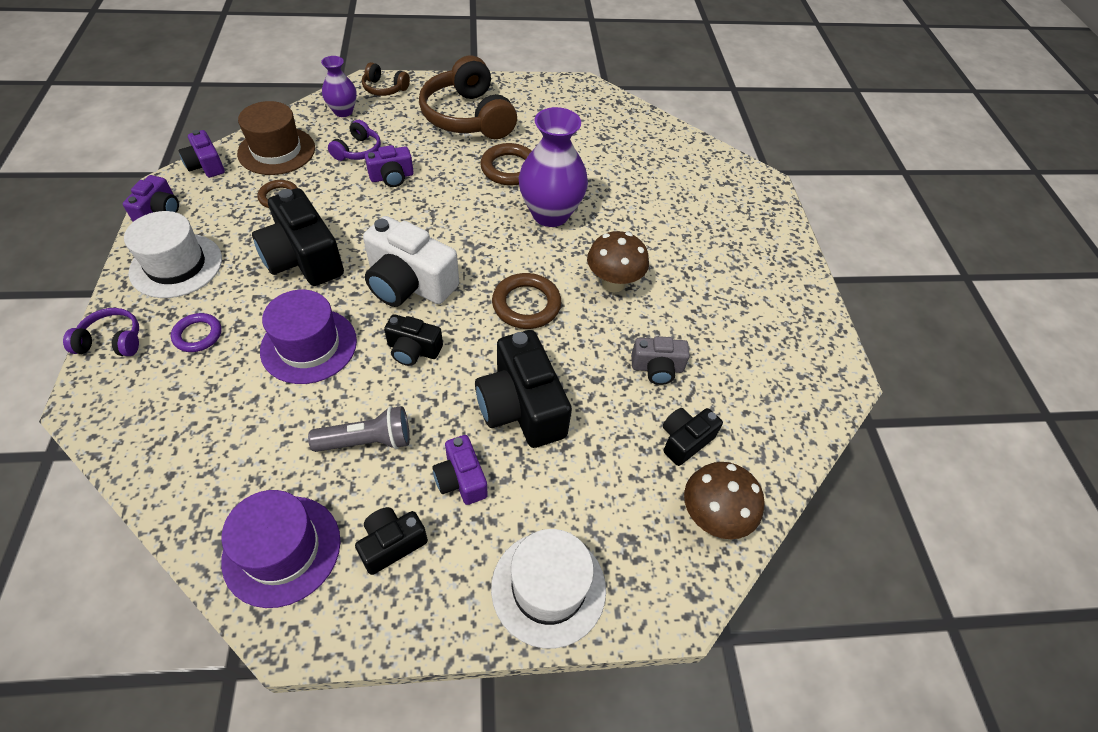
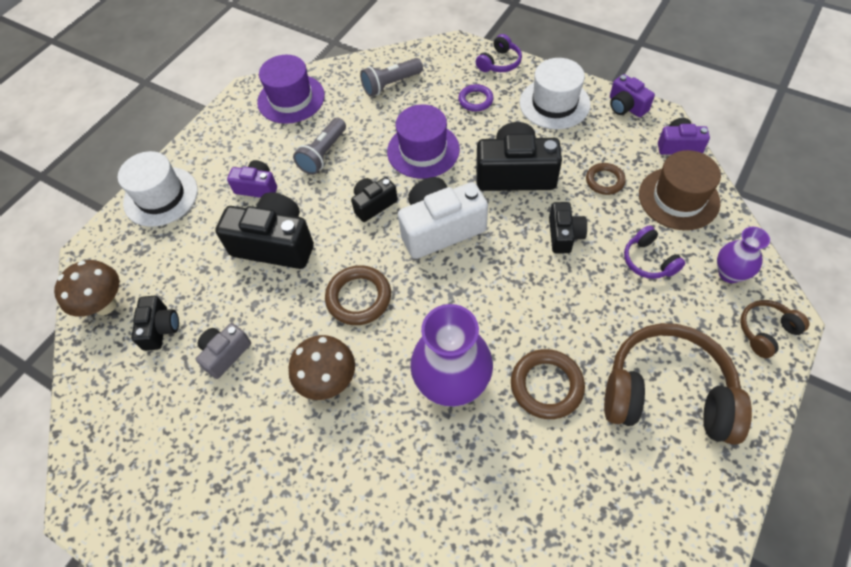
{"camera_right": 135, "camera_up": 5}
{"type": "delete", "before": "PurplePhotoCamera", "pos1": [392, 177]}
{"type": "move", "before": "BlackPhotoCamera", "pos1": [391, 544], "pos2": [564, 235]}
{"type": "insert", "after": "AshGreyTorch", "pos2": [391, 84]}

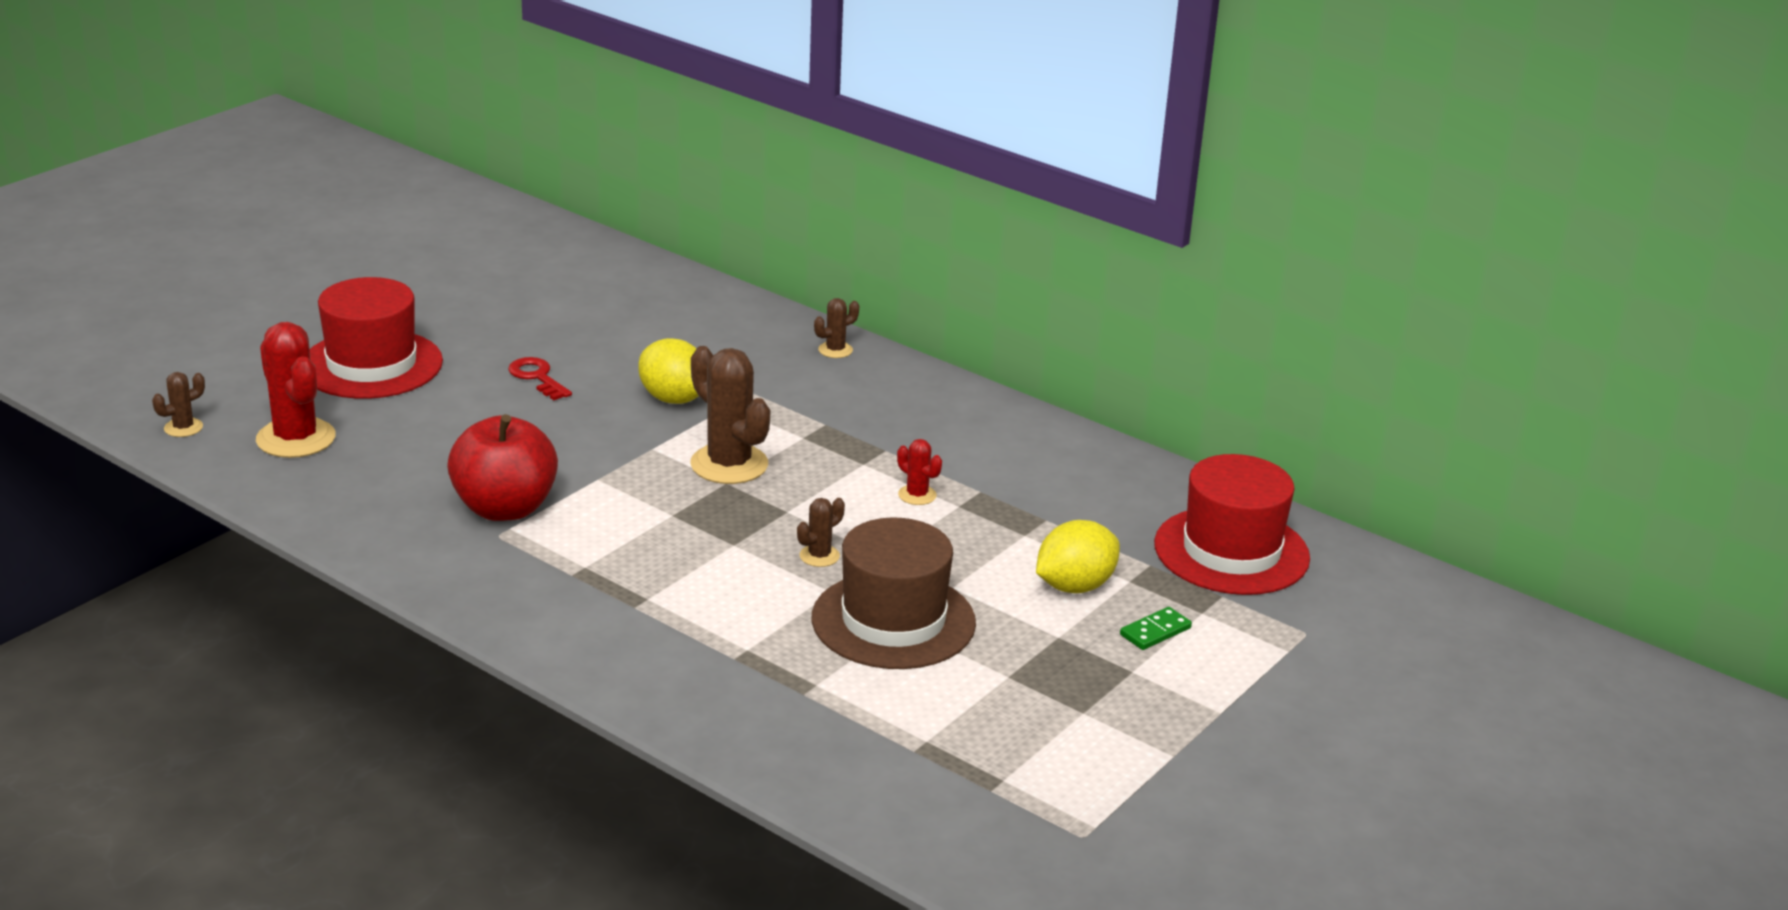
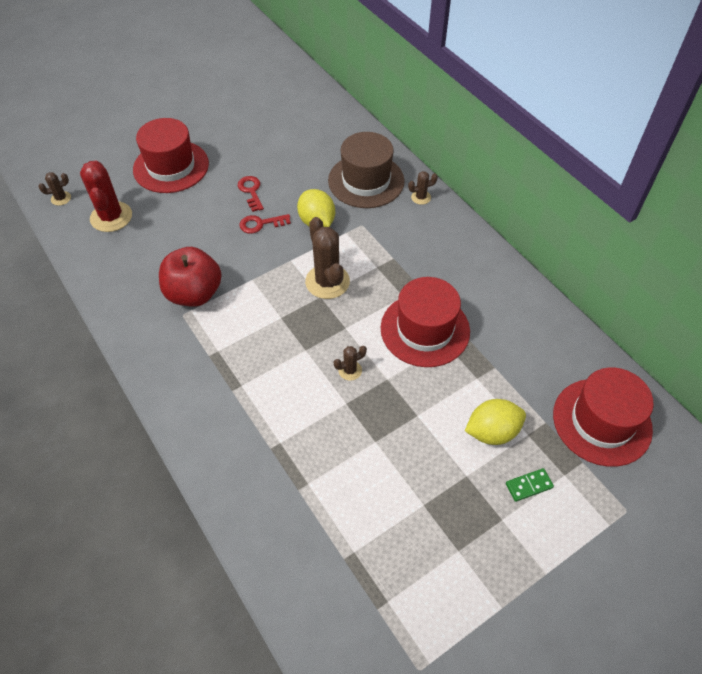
{"camera_right": 20, "camera_up": 25}
{"type": "replace", "before": "CrimsonSaguaroCactus", "after": "CrimsonTopHat", "pos1": [917, 495], "pos2": [425, 329]}
{"type": "move", "before": "BrownTopHat", "pos1": [893, 621], "pos2": [366, 181]}
{"type": "insert", "after": "CrimsonLatchkey", "pos2": [261, 224]}

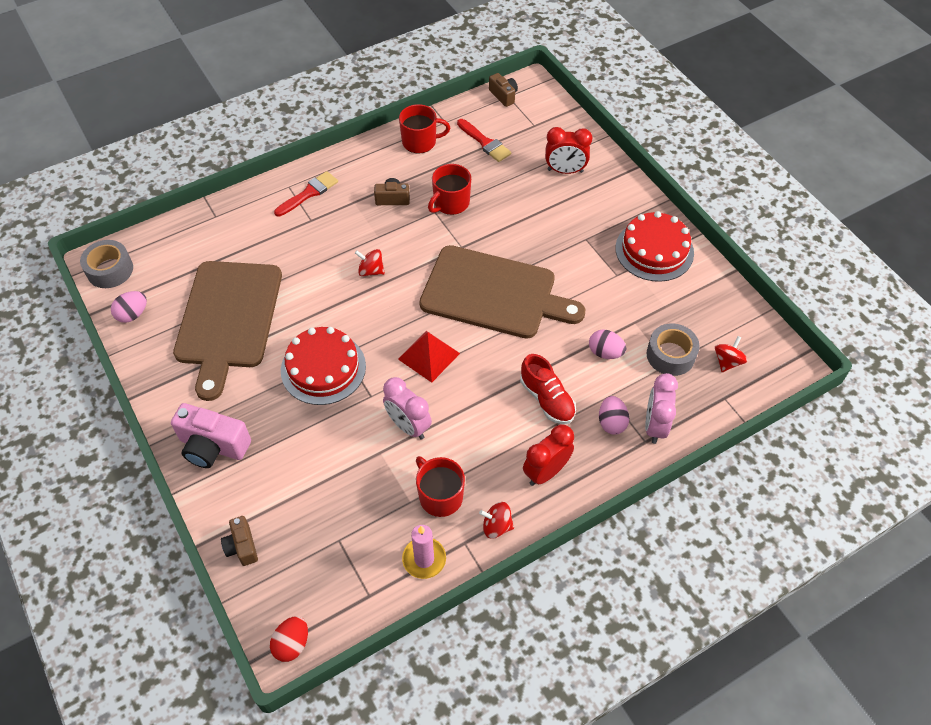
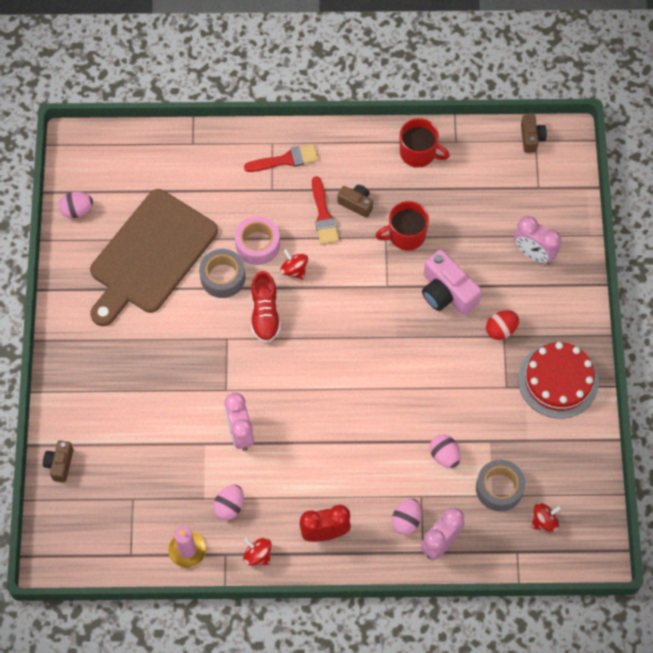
{"camera_right": 30, "camera_up": 10}
{"type": "move", "before": "CrimsonPaintbrush", "pos1": [485, 142], "pos2": [323, 215]}
{"type": "recolor", "before": "CrimsonClock", "after": "RosePinkClock", "pos1": [565, 171], "pos2": [533, 254]}
{"type": "move", "before": "AshGreyStickyTape", "pos1": [110, 270], "pos2": [223, 277]}
{"type": "delete", "before": "BrownBreadBoard", "pos1": [494, 293]}
{"type": "delete", "before": "CrimsonLayerCake", "pos1": [323, 368]}
{"type": "delete", "before": "CrimsonPyramidShape", "pos1": [429, 356]}
{"type": "move", "before": "CrimsonShoe", "pos1": [547, 399], "pos2": [265, 314]}
{"type": "move", "before": "RosePinkPhotoCamera", "pos1": [213, 446], "pos2": [447, 293]}
{"type": "replace", "before": "CrimsonCoffeeMug", "after": "RosePinkEgg", "pos1": [440, 496], "pos2": [229, 506]}
{"type": "move", "before": "CrimsonEgg", "pos1": [292, 644], "pos2": [501, 330]}
{"type": "insert", "after": "RosePinkStickyTape", "pos2": [257, 244]}

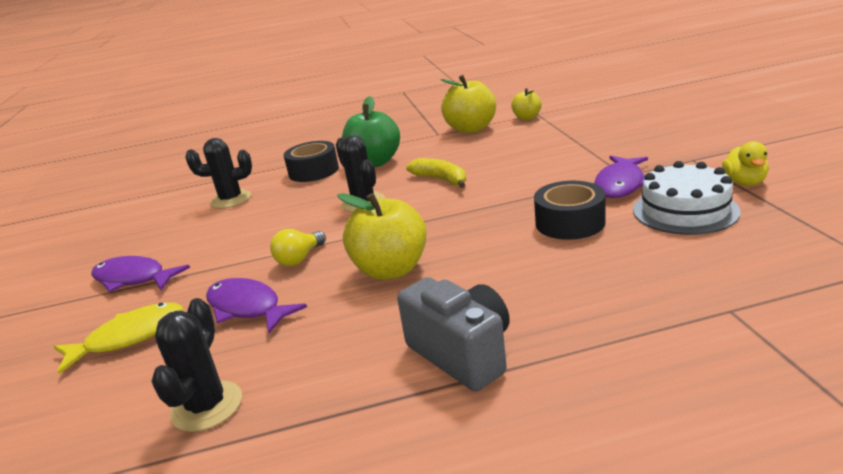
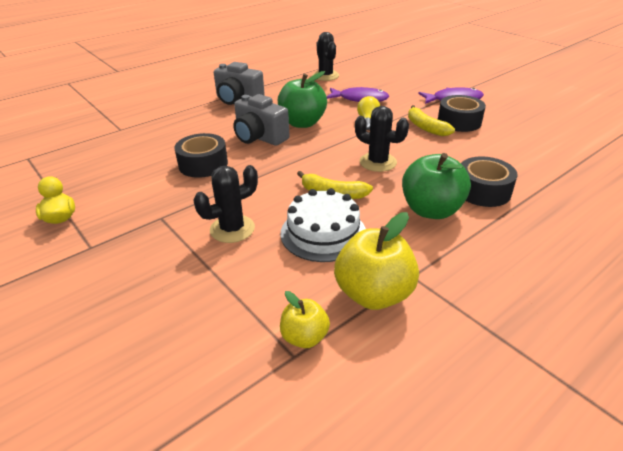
{"camera_right": 150, "camera_up": 10}
{"type": "move", "before": "BlackSaguaroCactus", "pos1": [231, 200], "pos2": [232, 229]}
{"type": "delete", "before": "PurpleFish", "pos1": [620, 184]}
{"type": "move", "before": "WhiteLayerCake", "pos1": [685, 210], "pos2": [323, 233]}
{"type": "recolor", "before": "BrightYellowToyApple", "after": "EmeraldToyApple", "pos1": [391, 270], "pos2": [302, 123]}
{"type": "delete", "before": "BrightYellowFish", "pos1": [130, 337]}
{"type": "insert", "after": "AshGreyPhotoCamera", "pos2": [259, 137]}
{"type": "insert", "after": "BlackStickyTape", "pos2": [459, 122]}
{"type": "insert", "after": "BrightYellowToyBanana", "pos2": [425, 127]}

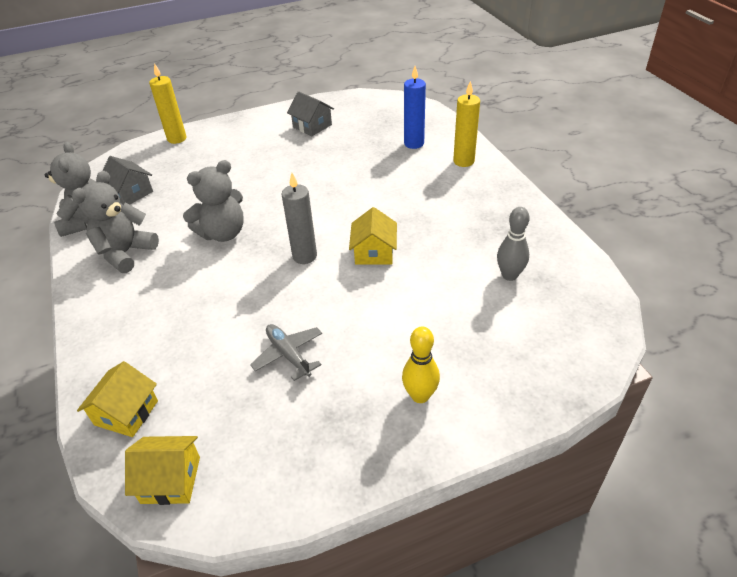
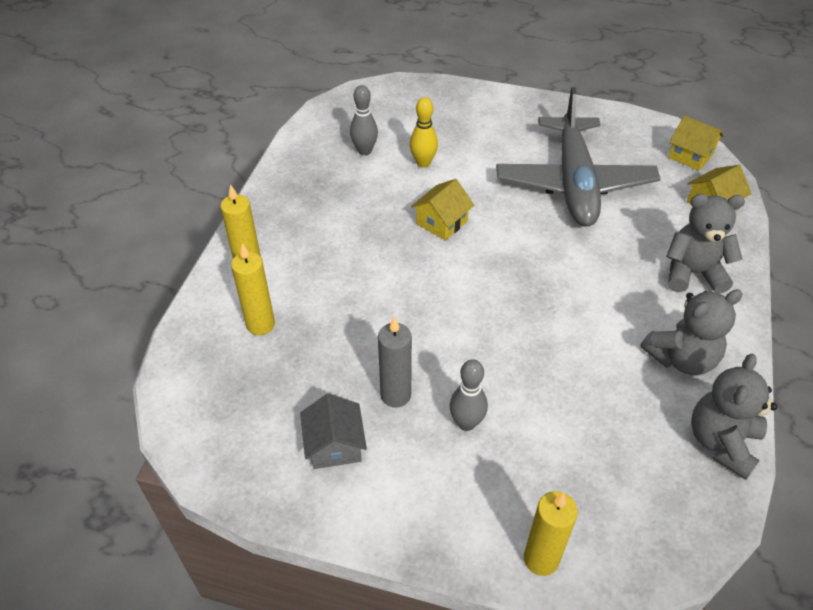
{"camera_right": -145, "camera_up": 5}
{"type": "recolor", "before": "BluePillarCandle", "after": "BrightYellowPillarCandle", "pos1": [414, 143], "pos2": [260, 324]}
{"type": "delete", "before": "AshGreyToyHouse", "pos1": [131, 193]}
{"type": "move", "before": "AshGreyTeddyBear", "pos1": [223, 233], "pos2": [692, 273]}
{"type": "move", "before": "AshGreyPillarCandle", "pos1": [304, 256], "pos2": [395, 395]}
{"type": "resize", "before": "AshGreyAeroplane", "pos1": [288, 354], "pos2": [574, 183], "scale": 2.43}
{"type": "move", "before": "BrightYellowTenpin", "pos1": [420, 395], "pos2": [423, 163]}
{"type": "insert", "after": "AshGreyTenpin", "pos2": [466, 423]}

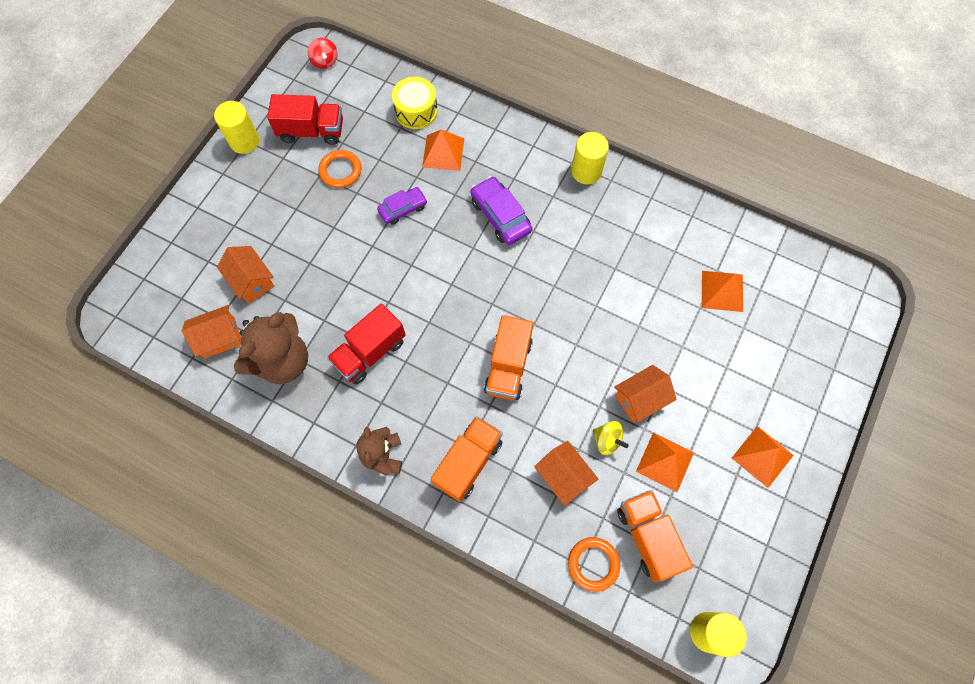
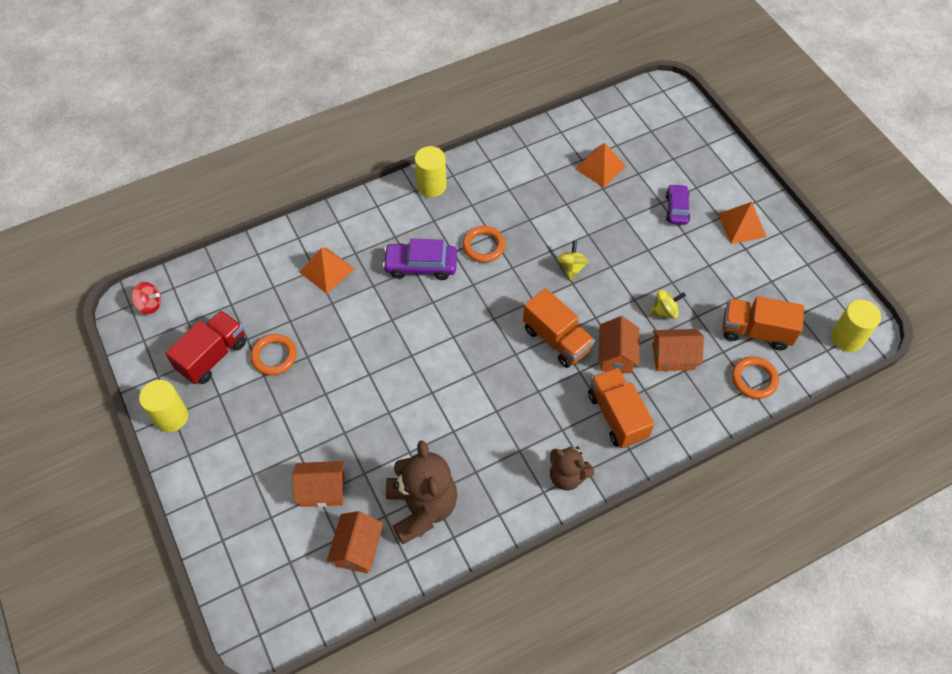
{"camera_right": -55, "camera_up": -10}
{"type": "delete", "before": "BrightYellowToyDrum", "pos1": [416, 111]}
{"type": "move", "before": "PurpleCar", "pos1": [403, 209], "pos2": [677, 208]}
{"type": "delete", "before": "CrimsonTruck", "pos1": [370, 352]}
{"type": "move", "before": "BrightOrangeToyHouse", "pos1": [640, 399], "pos2": [616, 355]}
{"type": "delete", "before": "BrightOrangePyramidShape", "pos1": [665, 462]}
{"type": "insert", "after": "BrightOrangeTorus", "pos2": [483, 246]}
{"type": "insert", "after": "BrightYellowSpinningTop", "pos2": [571, 267]}

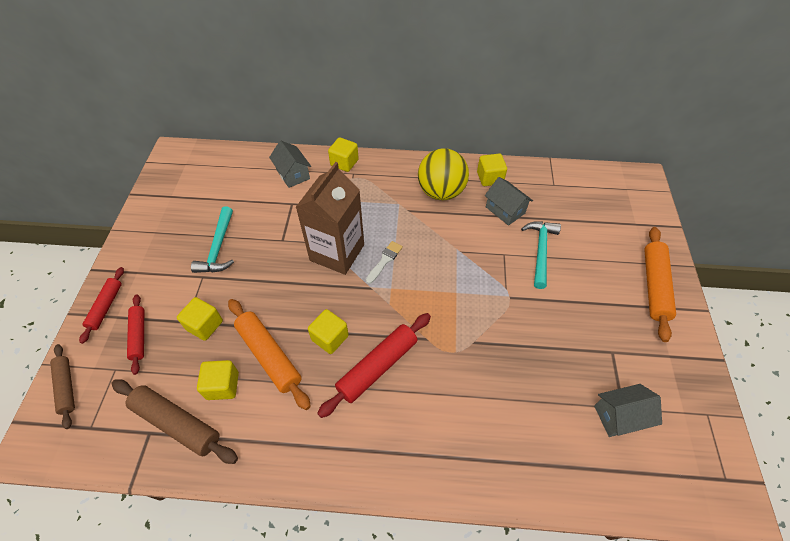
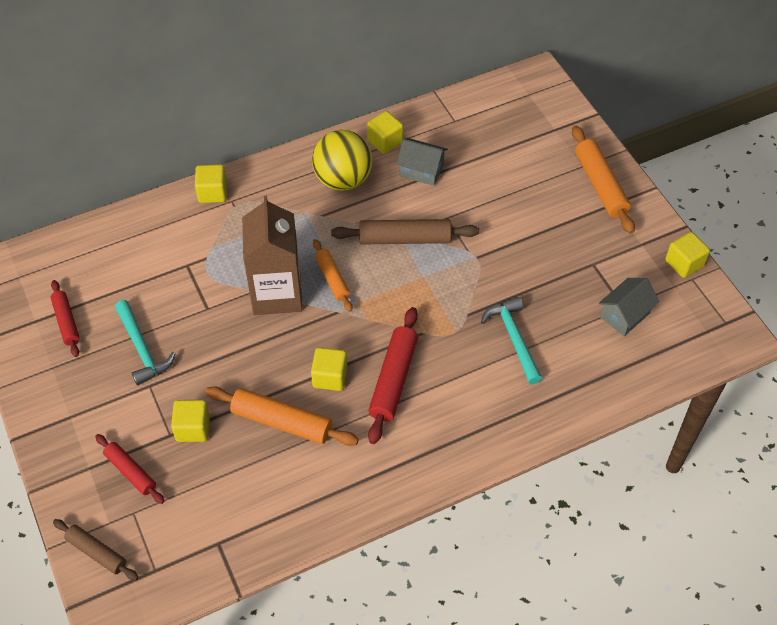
{"camera_right": -30, "camera_up": 0}
{"type": "delete", "before": "AshGreyToyHouse", "pos1": [293, 174]}
{"type": "move", "before": "TurquoiseClawHammer", "pos1": [540, 251], "pos2": [514, 339]}
{"type": "replace", "before": "WhitePaintbrush", "after": "BrightOrangePastryRoller", "pos1": [385, 260], "pos2": [332, 279]}
{"type": "move", "before": "CrimsonPastryRoller", "pos1": [106, 307], "pos2": [66, 322]}
{"type": "move", "before": "BrightYellowSolidCube", "pos1": [223, 385], "pos2": [684, 263]}
{"type": "move", "before": "BrownPastryRoller", "pos1": [177, 423], "pos2": [404, 239]}

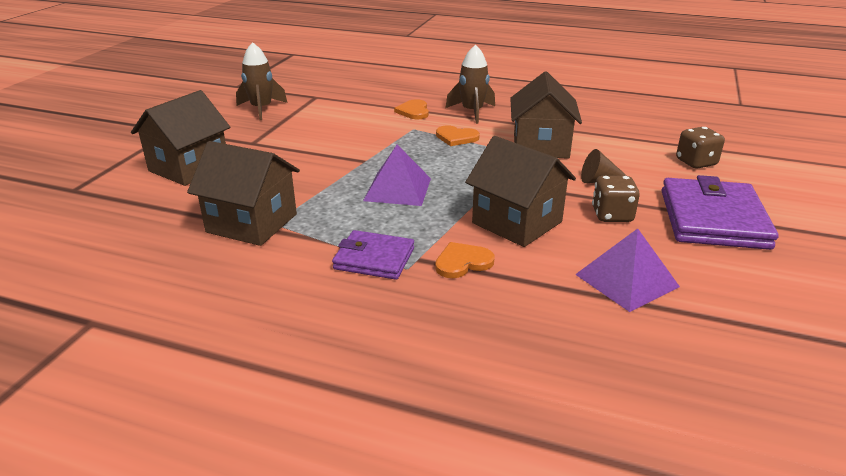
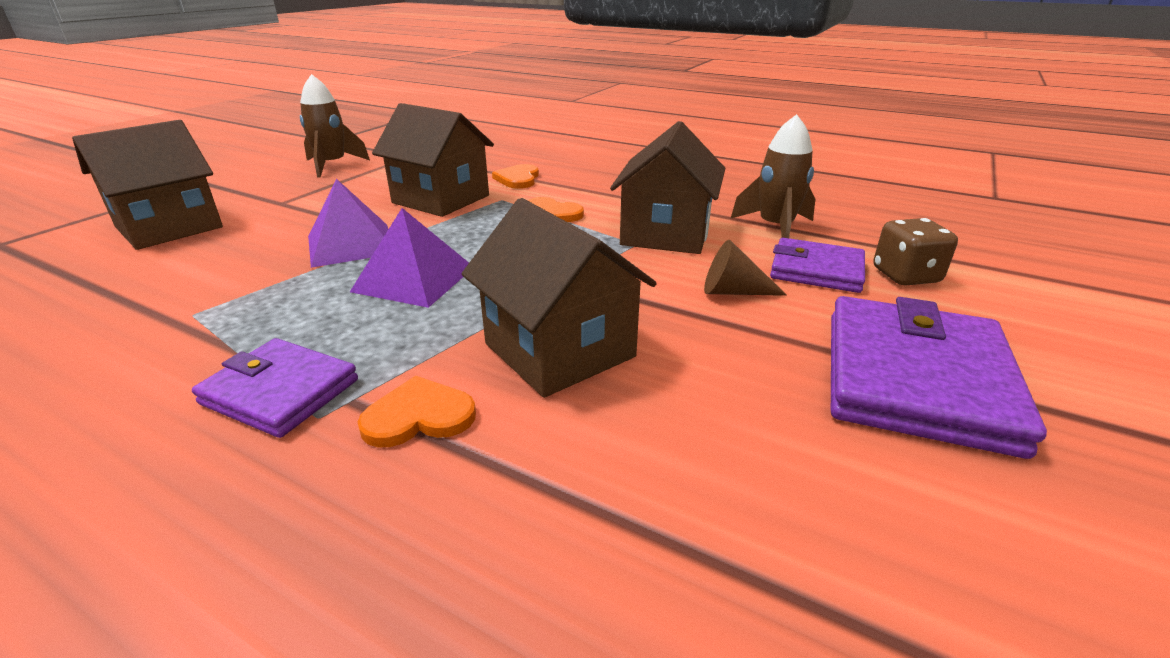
{"camera_right": 10, "camera_up": 0}
{"type": "move", "before": "BrownRocket", "pos1": [472, 112], "pos2": [775, 228]}
{"type": "move", "before": "BrownToyHouse", "pos1": [252, 223], "pos2": [441, 199]}
{"type": "delete", "before": "BrownDie", "pos1": [612, 215]}
{"type": "move", "before": "PurplePyramidShape", "pos1": [626, 280], "pos2": [351, 244]}
{"type": "insert", "after": "PurpleBillfold", "pos2": [816, 270]}

